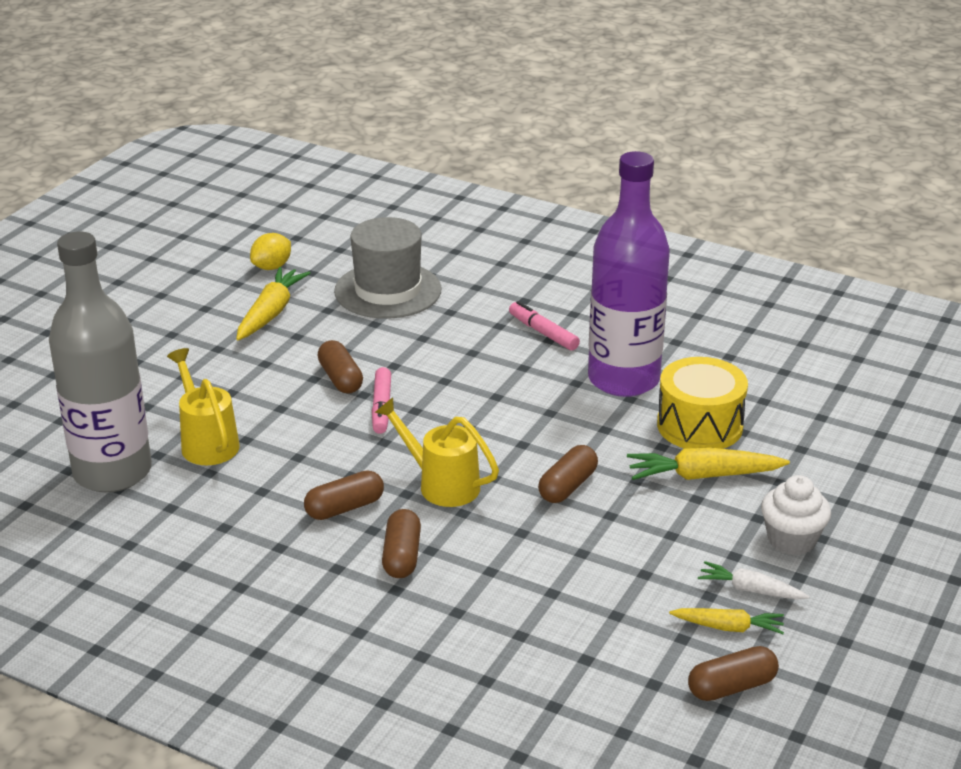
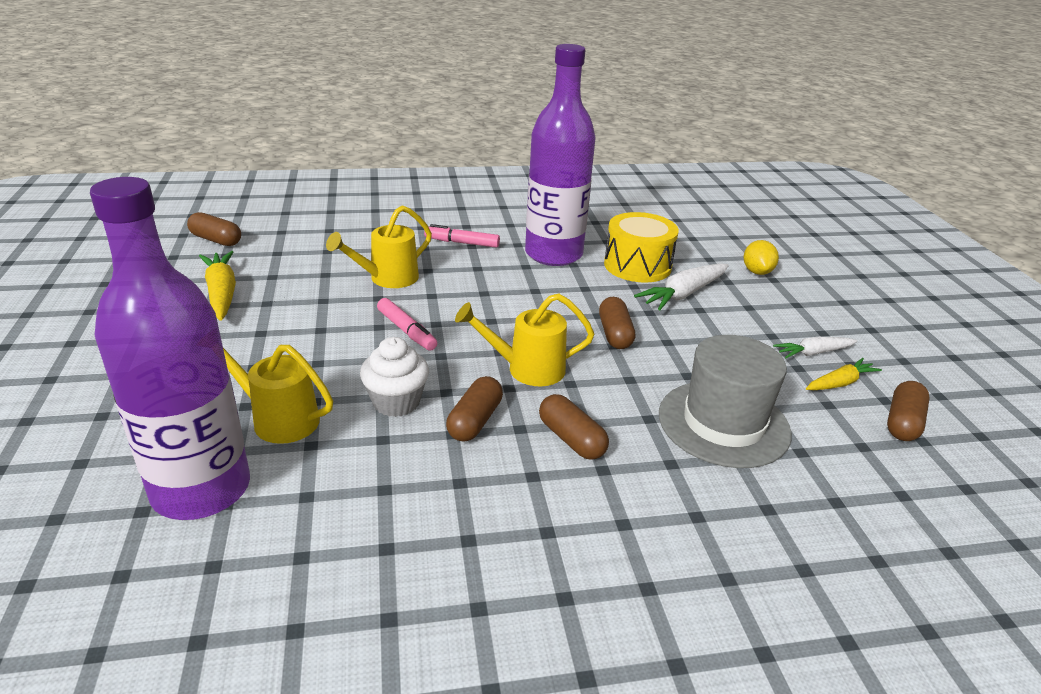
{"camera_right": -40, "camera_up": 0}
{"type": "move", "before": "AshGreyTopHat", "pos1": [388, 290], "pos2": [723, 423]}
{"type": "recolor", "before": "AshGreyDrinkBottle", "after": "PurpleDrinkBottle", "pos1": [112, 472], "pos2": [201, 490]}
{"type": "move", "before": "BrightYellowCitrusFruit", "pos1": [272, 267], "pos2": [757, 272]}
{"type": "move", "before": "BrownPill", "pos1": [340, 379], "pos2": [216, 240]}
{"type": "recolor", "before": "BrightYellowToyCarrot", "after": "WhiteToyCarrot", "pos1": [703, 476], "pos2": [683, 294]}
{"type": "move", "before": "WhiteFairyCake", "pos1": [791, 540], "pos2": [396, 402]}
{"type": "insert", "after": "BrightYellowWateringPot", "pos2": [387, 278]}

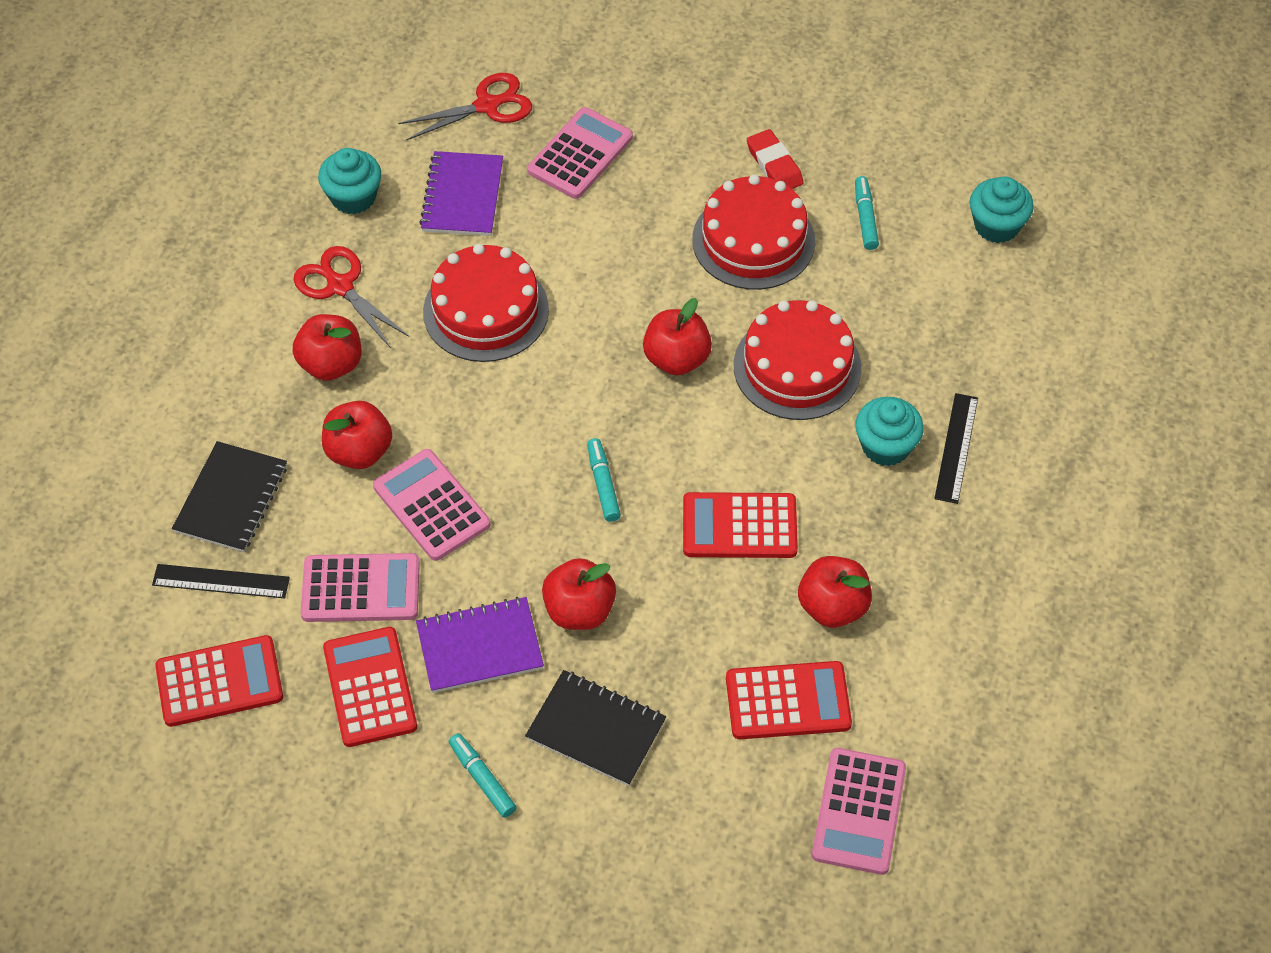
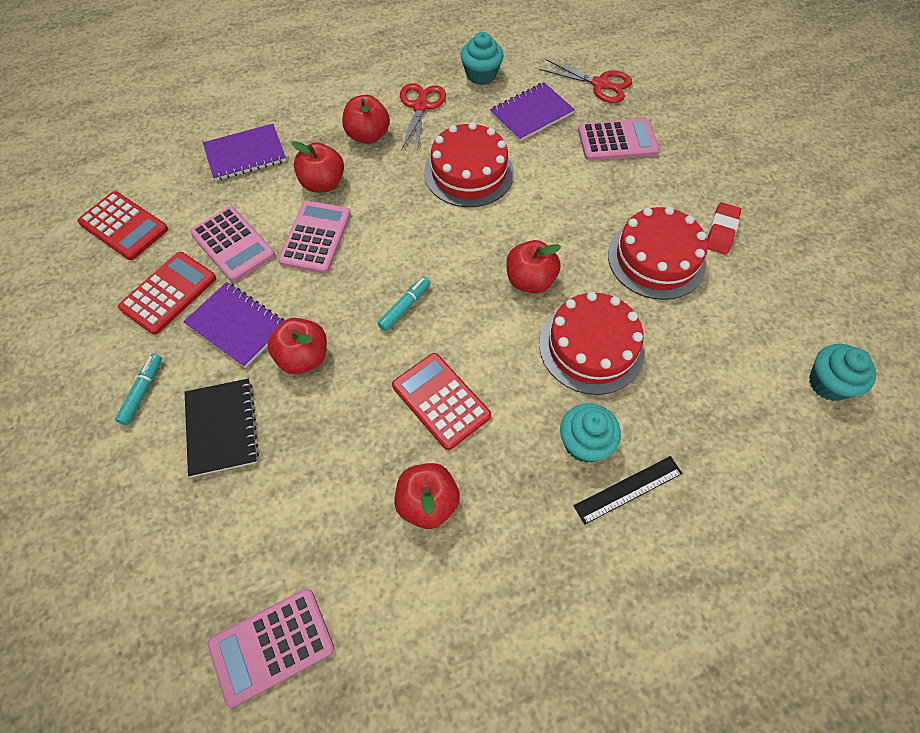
{"camera_right": 50, "camera_up": 5}
{"type": "delete", "before": "TurquoiseFeltPen", "pos1": [865, 218]}
{"type": "recolor", "before": "BlackExerciseBook", "after": "PurpleExerciseBook", "pos1": [231, 499], "pos2": [245, 154]}
{"type": "delete", "before": "BlackMeasuringStick", "pos1": [221, 581]}
{"type": "delete", "before": "CrimsonAddingMachine", "pos1": [788, 701]}

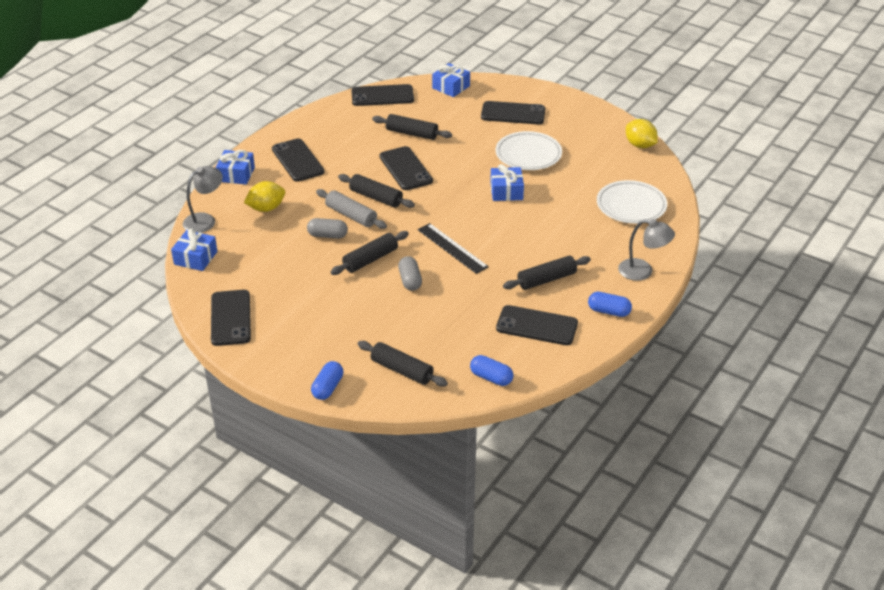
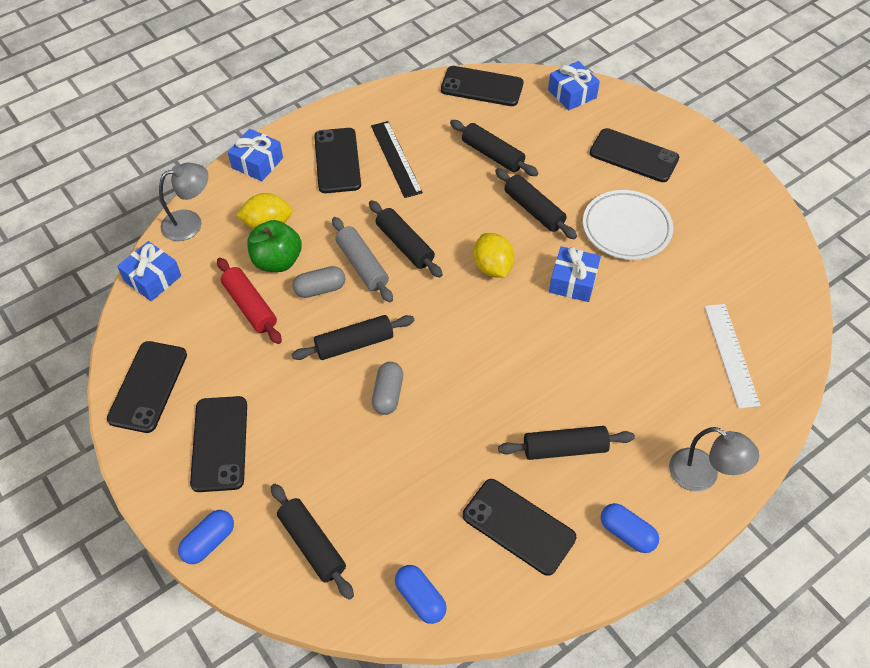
{"camera_right": 20, "camera_up": 15}
{"type": "move", "before": "BrightYellowCitrusFruit", "pos1": [640, 145], "pos2": [492, 267]}
{"type": "move", "before": "BlackSmartphone", "pos1": [405, 169], "pos2": [219, 443]}
{"type": "replace", "before": "WhitePlate", "after": "WhiteMeasuringStick", "pos1": [631, 206], "pos2": [731, 354]}
{"type": "rotate", "before": "AshGreyPill", "pos1": [327, 235], "pos2": [320, 289], "turn": -45}
{"type": "move", "before": "BlackMeasuringStick", "pos1": [452, 248], "pos2": [396, 159]}
{"type": "insert", "after": "BlackPastryRoller", "pos2": [534, 210]}
{"type": "insert", "after": "EmeraldToyApple", "pos2": [277, 261]}
{"type": "insert", "after": "CrimsonPastryRoller", "pos2": [250, 306]}

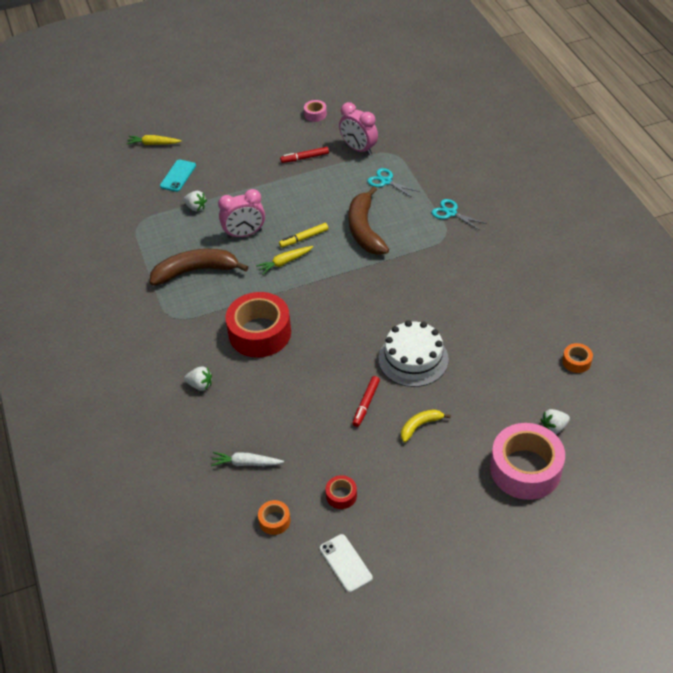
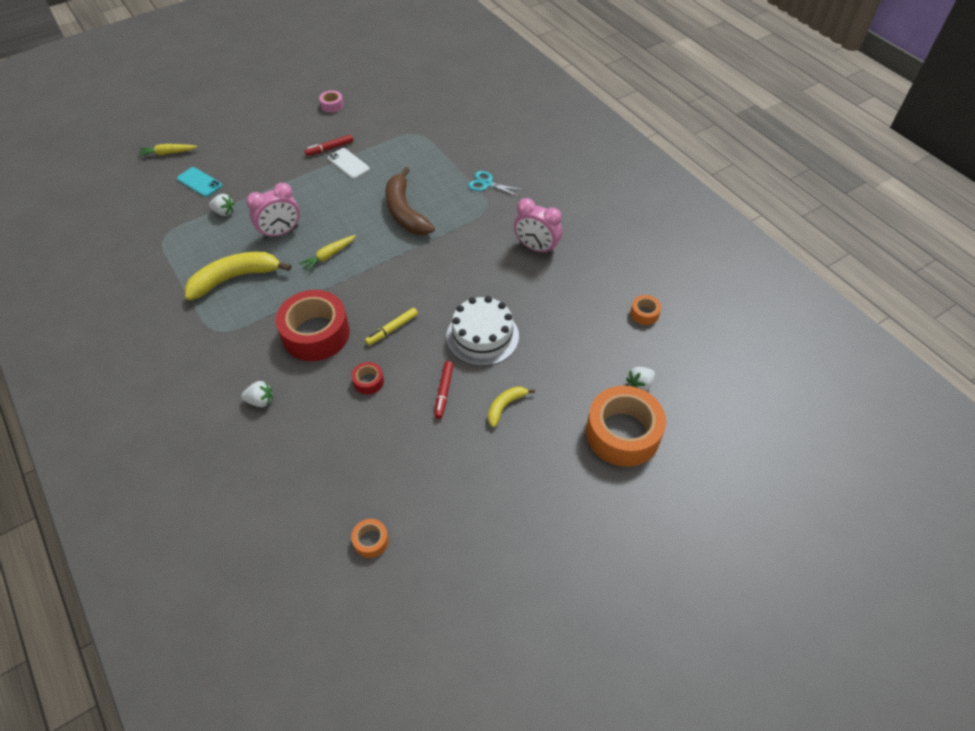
{"camera_right": -15, "camera_up": 5}
{"type": "move", "before": "RosePinkClock", "pos1": [358, 149], "pos2": [536, 248]}
{"type": "rotate", "before": "TurquoiseSmartphone", "pos1": [178, 176], "pos2": [199, 182], "turn": -60}
{"type": "delete", "before": "TurquoisePairOfScissors", "pos1": [386, 181]}
{"type": "move", "before": "BrightYellowFeltPen", "pos1": [304, 238], "pos2": [392, 329]}
{"type": "recolor", "before": "BrownToyBanana", "after": "BrightYellowToyBanana", "pos1": [195, 271], "pos2": [235, 278]}
{"type": "recolor", "before": "RosePinkStickyTape", "after": "BrightOrangeStickyTape", "pos1": [525, 469], "pos2": [622, 433]}
{"type": "delete", "before": "WhiteToyCarrot", "pos1": [246, 463]}
{"type": "move", "before": "CrimsonStickyTape", "pos1": [341, 495], "pos2": [368, 381]}
{"type": "move", "before": "WhiteSmartphone", "pos1": [345, 563], "pos2": [348, 164]}

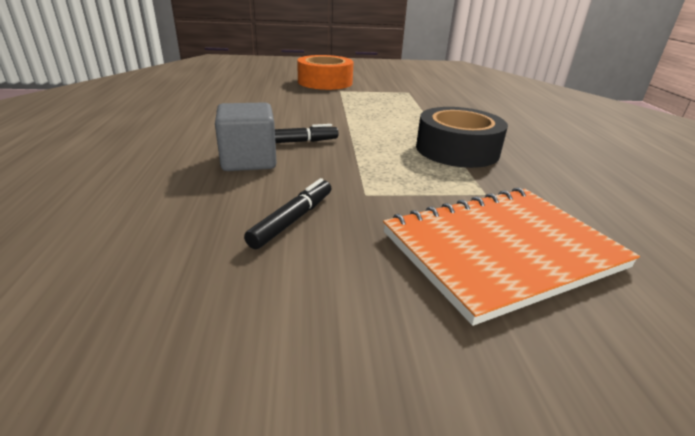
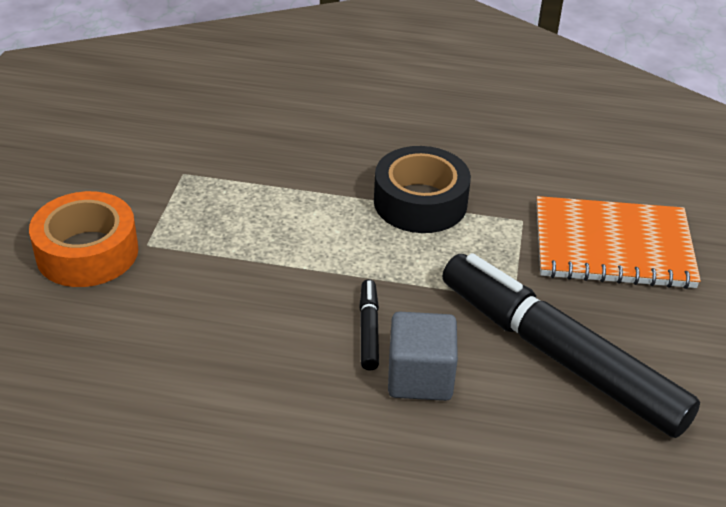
{"camera_right": -75, "camera_up": 10}
{"type": "resize", "before": "BlackFeltPen", "pos1": [292, 220], "pos2": [559, 356], "scale": 2.49}
{"type": "rotate", "before": "BrightOrangeExerciseBook", "pos1": [501, 250], "pos2": [613, 246], "turn": -75}

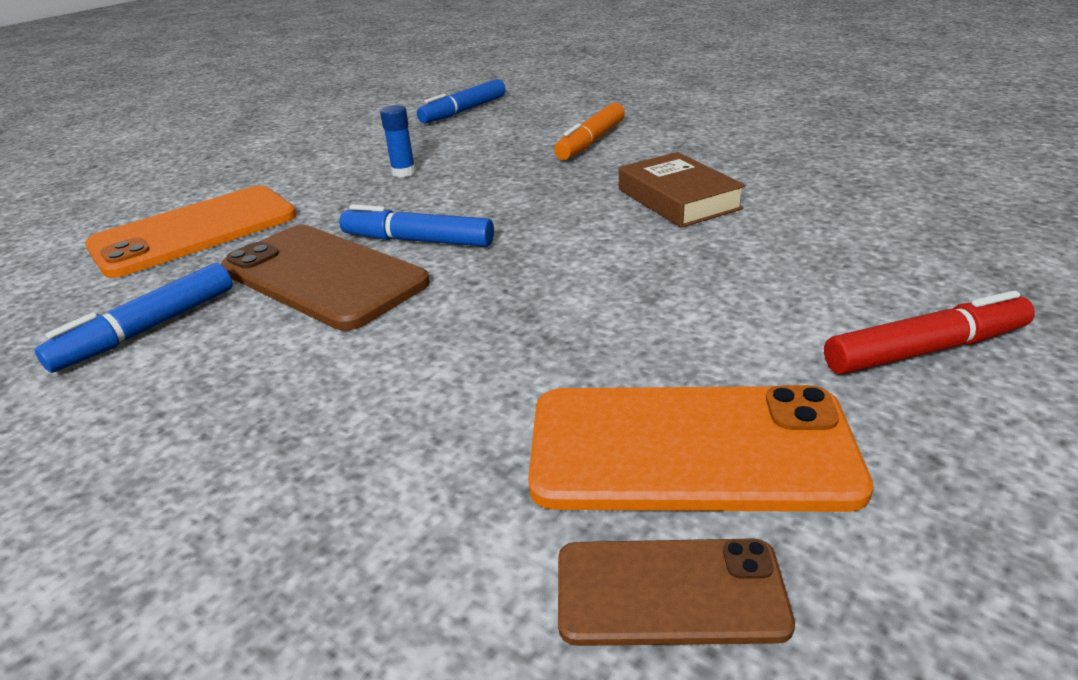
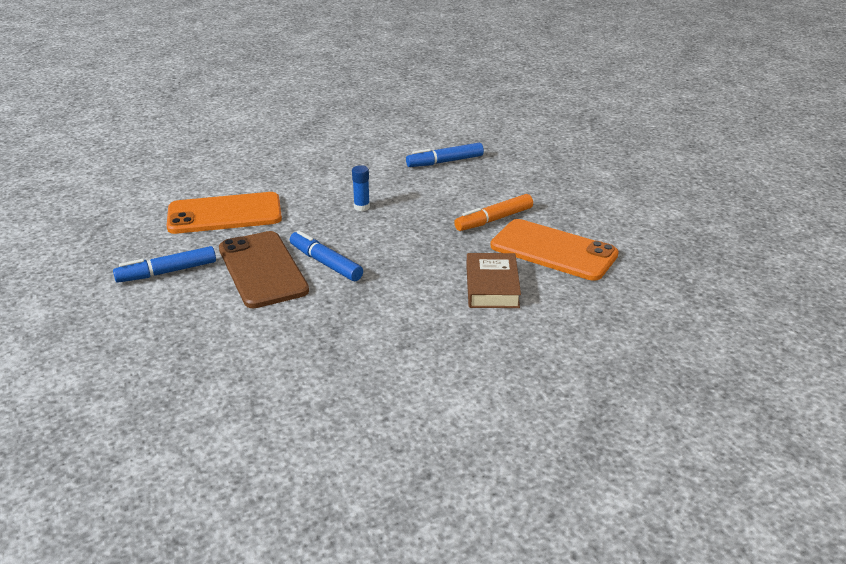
{"camera_right": 25, "camera_up": 0}
{"type": "delete", "before": "CrimsonFeltPen", "pos1": [925, 350]}
{"type": "move", "before": "BrightOrangeSmartphone", "pos1": [689, 449], "pos2": [553, 250]}
{"type": "delete", "before": "BrownSmartphone", "pos1": [669, 592]}

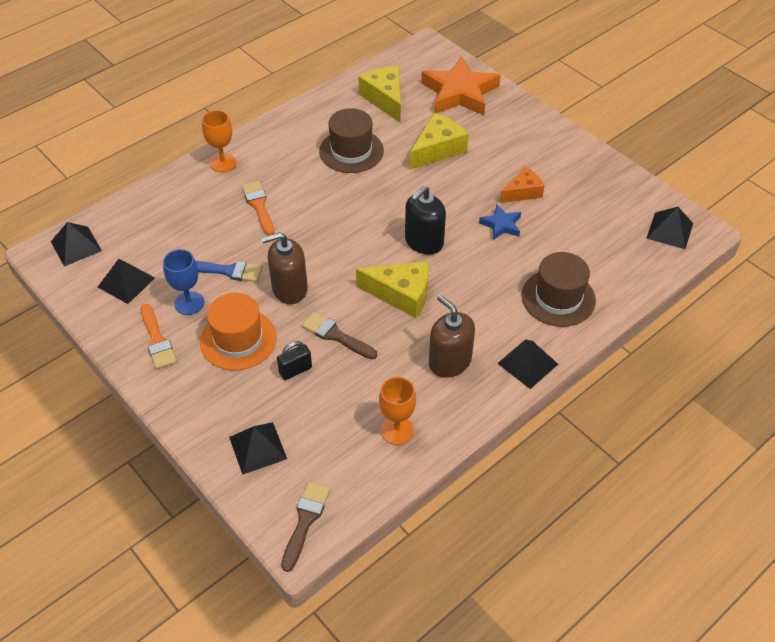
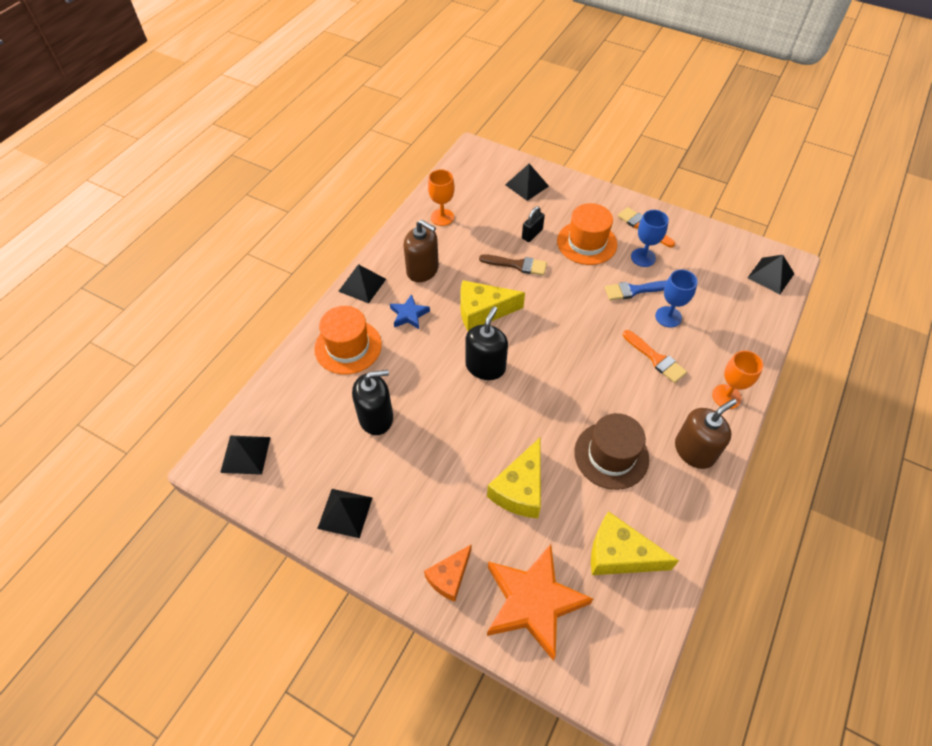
{"camera_right": 160, "camera_up": 5}
{"type": "rotate", "before": "BrightYellowCheese", "pos1": [385, 99], "pos2": [619, 554], "turn": 150}
{"type": "move", "before": "BrightOrangeCheese", "pos1": [522, 192], "pos2": [449, 577]}
{"type": "move", "before": "BlueStarShape", "pos1": [501, 225], "pos2": [409, 315]}
{"type": "move", "before": "BrownSoapPump", "pos1": [289, 289], "pos2": [694, 451]}
{"type": "recolor", "before": "BrownTopHat", "after": "BrightOrangeTopHat", "pos1": [558, 298], "pos2": [348, 346]}
{"type": "move", "before": "BlackPyramidShape", "pos1": [126, 282], "pos2": [345, 513]}
{"type": "delete", "before": "BrownPaintbrush", "pos1": [305, 521]}
{"type": "insert", "after": "BlueGoblet", "pos2": [668, 317]}
{"type": "insert", "after": "BlackSoapPump", "pos2": [376, 417]}

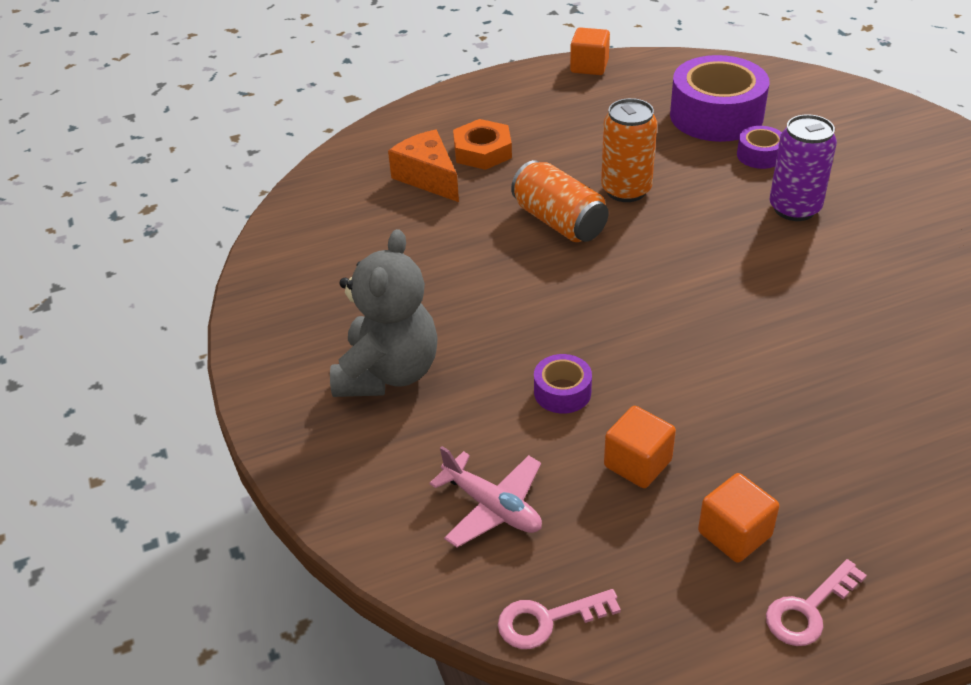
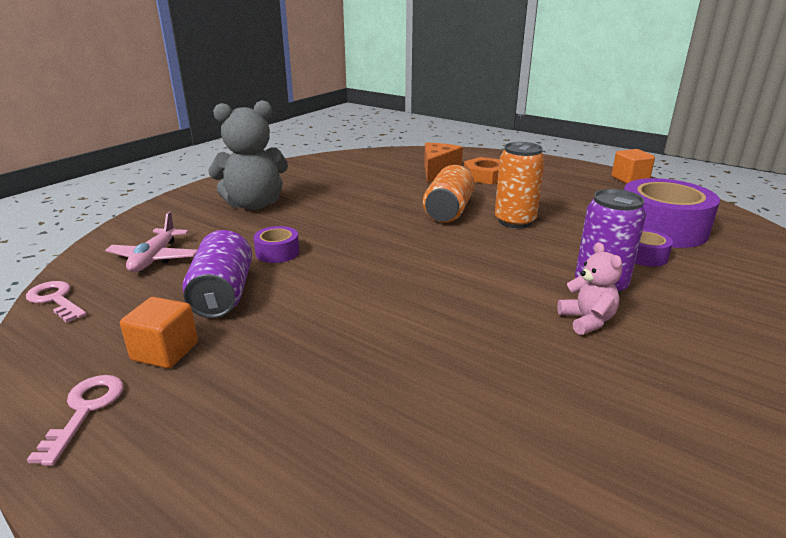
{"camera_right": 55, "camera_up": -15}
{"type": "replace", "before": "BrightOrangeSolidCube", "after": "PurpleTin", "pos1": [637, 463], "pos2": [223, 294]}
{"type": "rotate", "before": "RosePinkLatchkey", "pos1": [808, 610], "pos2": [85, 410], "turn": 75}
{"type": "insert", "after": "RosePinkTeddyBear", "pos2": [587, 321]}

